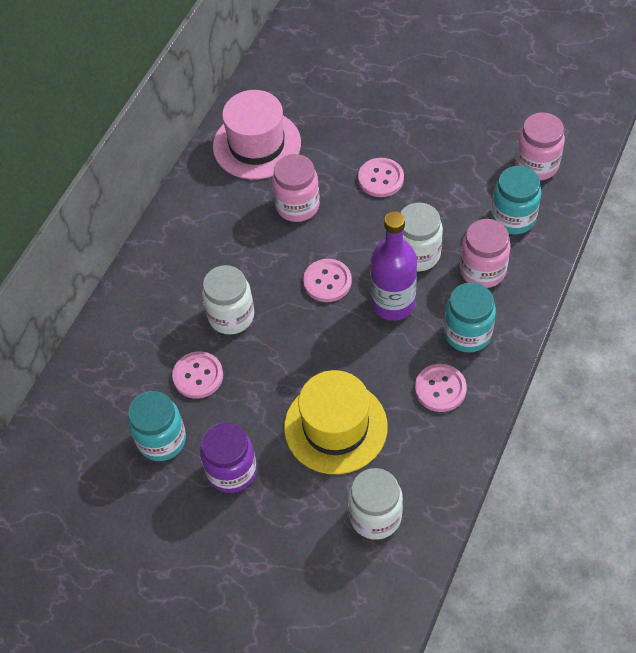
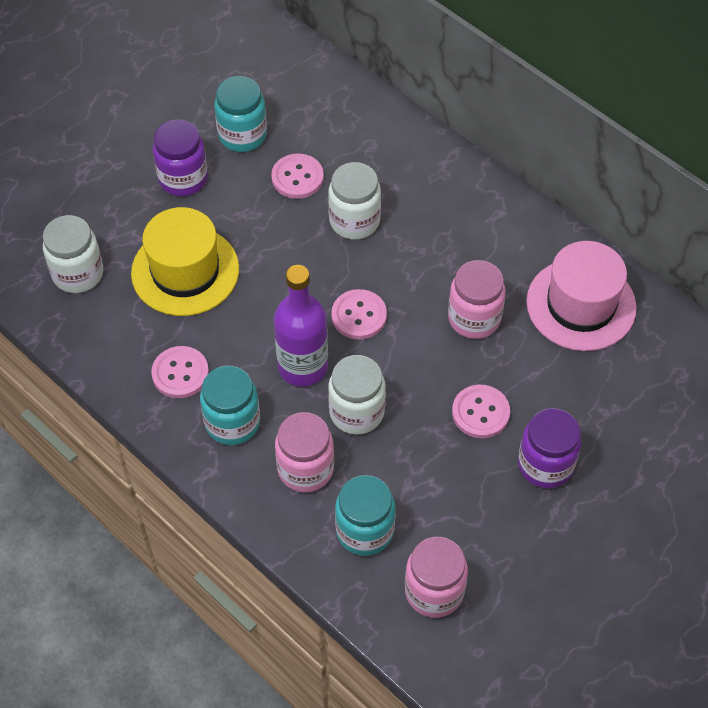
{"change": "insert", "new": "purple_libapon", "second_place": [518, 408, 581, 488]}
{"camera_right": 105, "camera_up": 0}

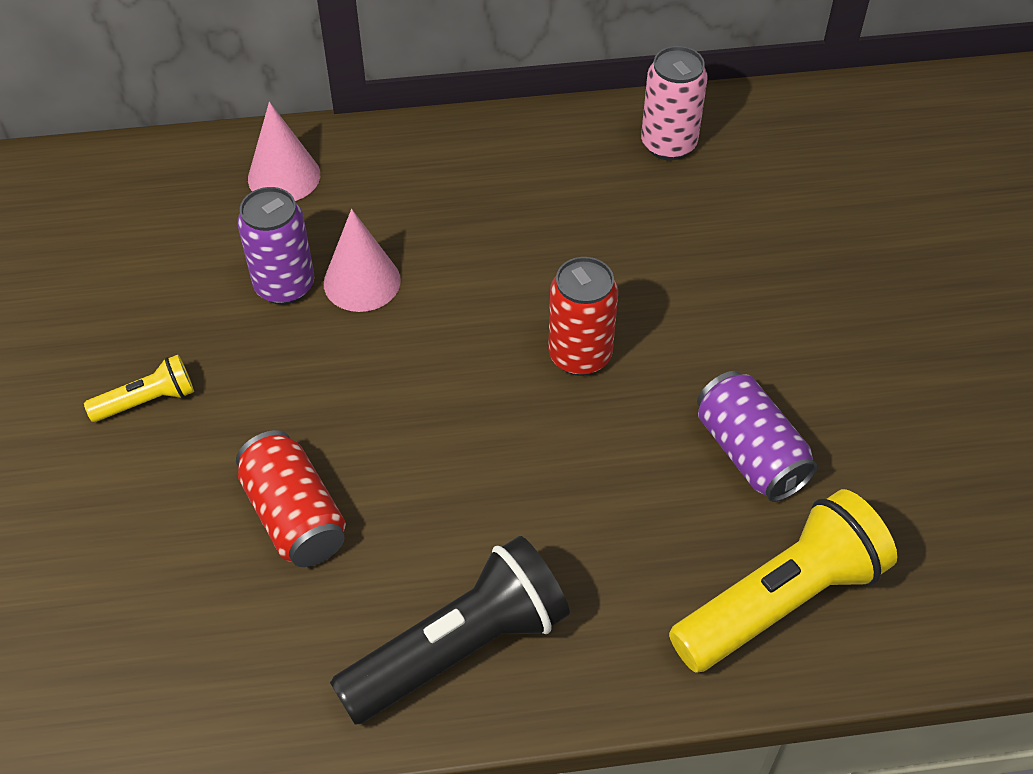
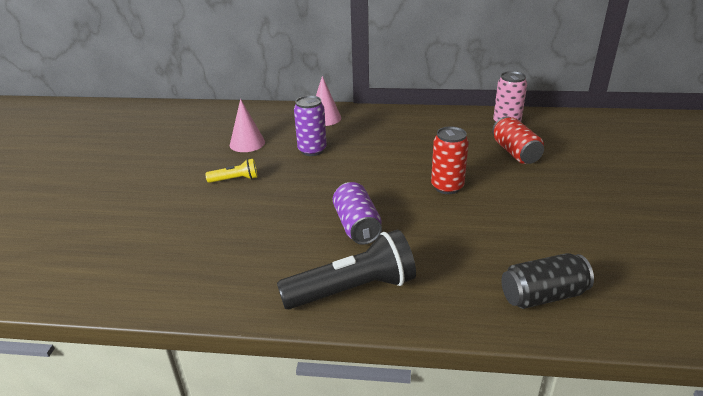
{"change": "move", "old": "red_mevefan", "first_place": [236, 430, 346, 567], "second_place": [492, 116, 544, 164]}
{"change": "move", "old": "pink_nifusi", "first_place": [324, 209, 401, 312], "second_place": [230, 99, 265, 152]}
{"change": "replace", "old": "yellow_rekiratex", "new": "black_mevefan", "first_place": [669, 489, 897, 673], "second_place": [501, 253, 594, 309]}
{"change": "move", "old": "purple_mevefan", "first_place": [697, 371, 818, 502], "second_place": [333, 182, 382, 245]}
{"camera_right": 15, "camera_up": -20}

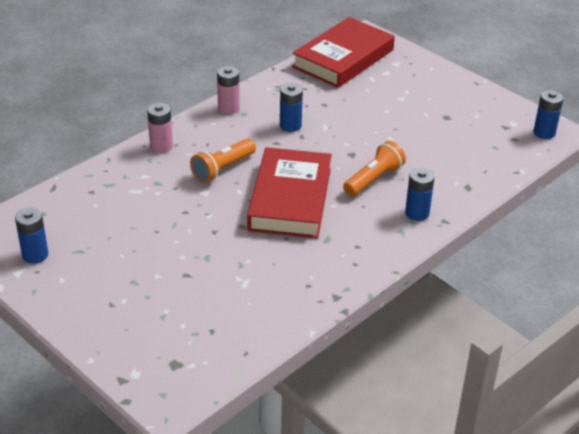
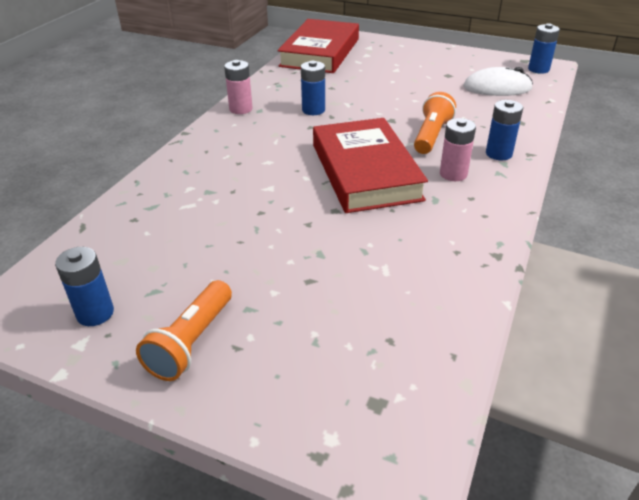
{"change": "move", "old": "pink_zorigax", "first_place": [147, 103, 173, 153], "second_place": [440, 118, 476, 181]}
{"change": "move", "old": "orange_rekiratex", "first_place": [190, 139, 256, 183], "second_place": [136, 280, 232, 381]}
{"change": "insert", "new": "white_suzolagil", "second_place": [463, 67, 533, 96]}
{"camera_right": -20, "camera_up": 0}

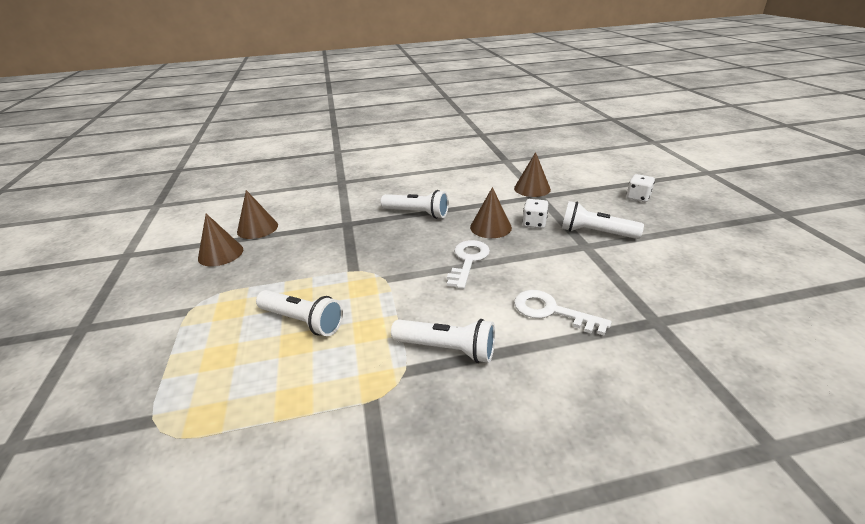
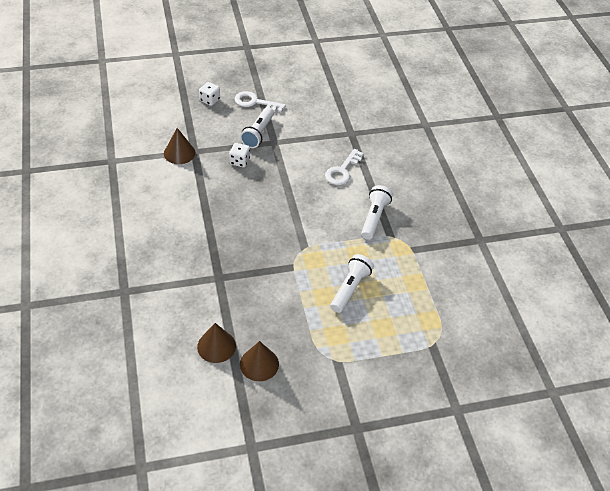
{"change": "delete", "old": "white_rekiratex", "first_place": [381, 190, 449, 219]}
{"change": "move", "old": "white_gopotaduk", "first_place": [447, 240, 490, 289], "second_place": [235, 91, 286, 112]}
{"change": "delete", "old": "brown_nifusi", "first_place": [470, 187, 512, 238]}
{"camera_right": -95, "camera_up": 15}

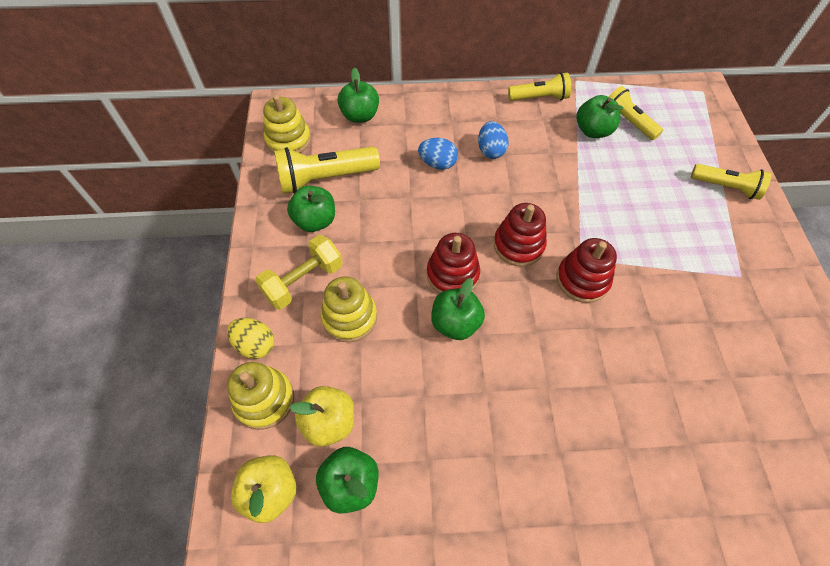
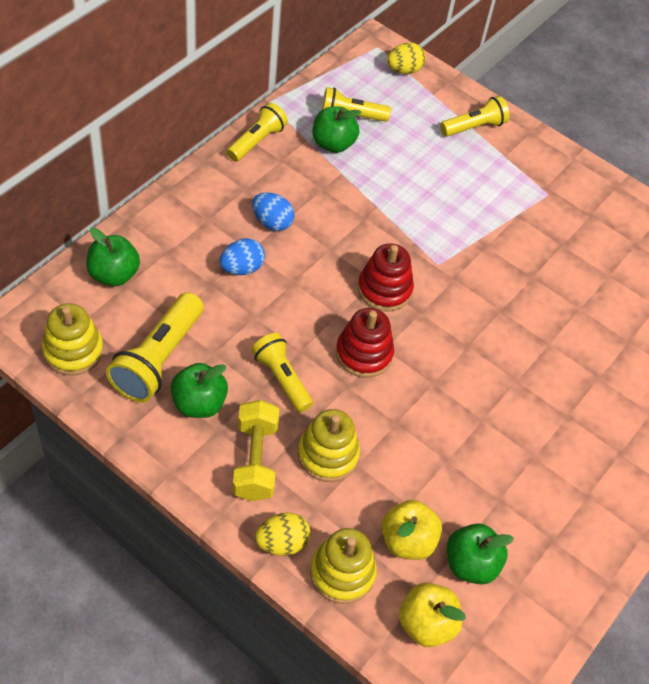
{"change": "delete", "old": "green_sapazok", "first_place": [431, 278, 485, 340]}
{"change": "delete", "old": "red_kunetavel", "first_place": [556, 238, 617, 303]}
{"change": "insert", "new": "yellow_rekiratex", "second_place": [251, 333, 313, 413]}
{"change": "insert", "new": "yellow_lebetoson", "second_place": [387, 42, 426, 74]}
{"camera_right": -55, "camera_up": -5}

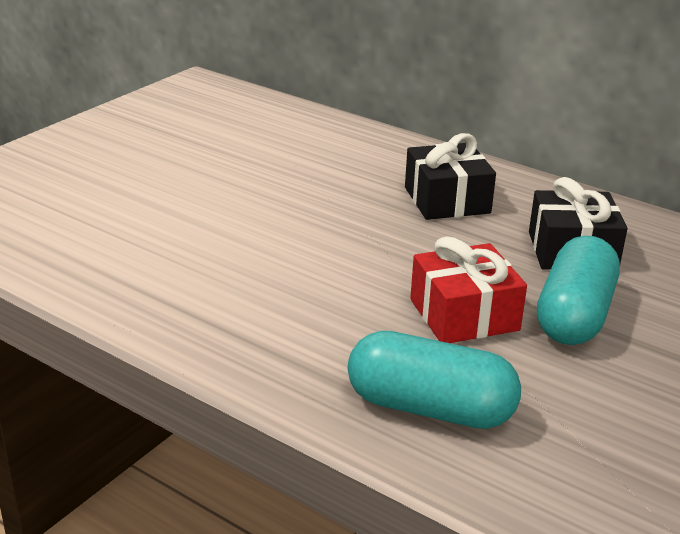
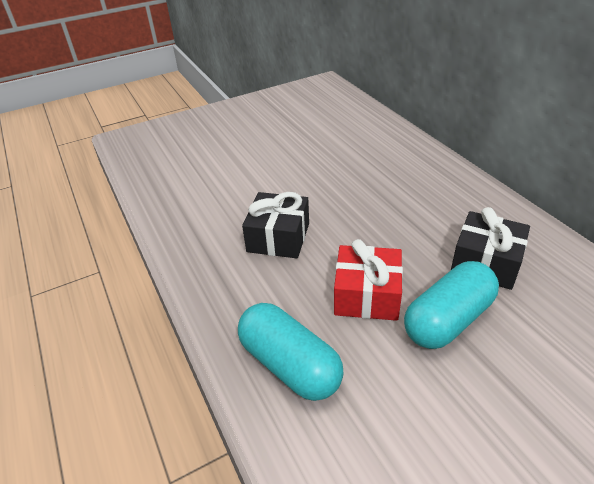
{"change": "move", "old": "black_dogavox", "first_place": [405, 133, 496, 220], "second_place": [242, 192, 309, 258]}
{"camera_right": 30, "camera_up": 10}

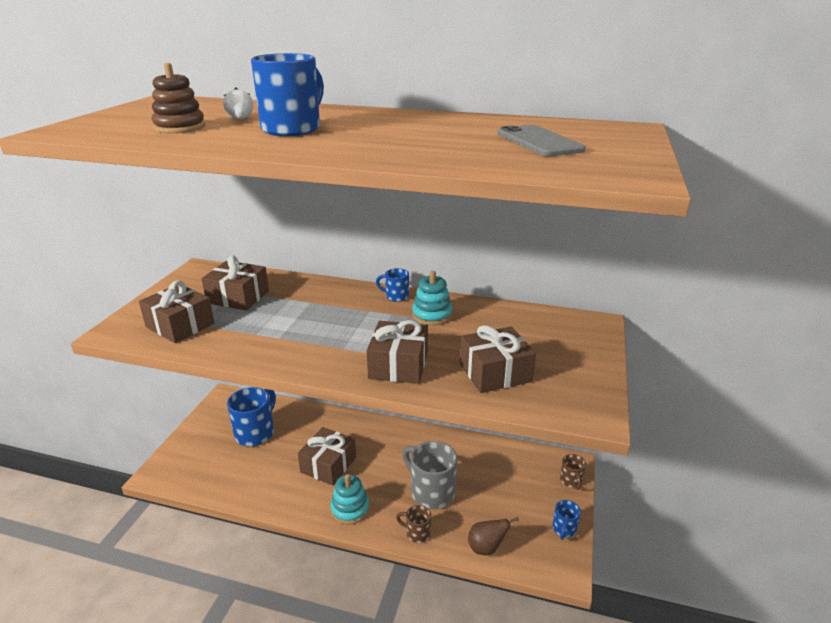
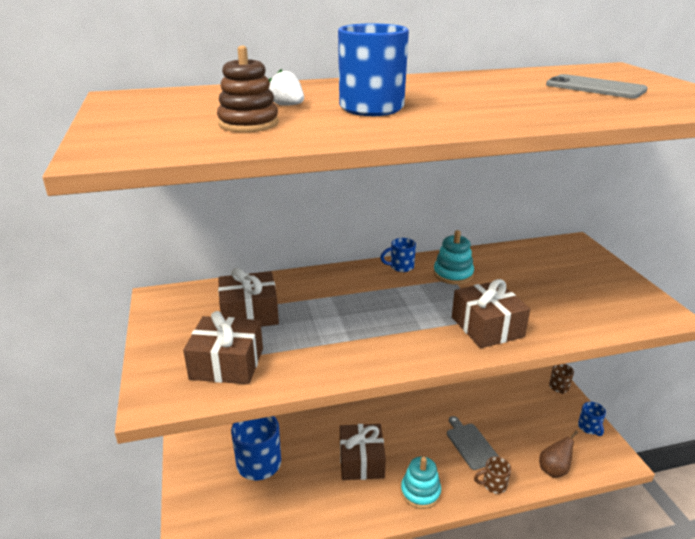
{"change": "replace", "old": "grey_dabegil", "new": "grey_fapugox", "first_place": [402, 441, 457, 509], "second_place": [447, 416, 499, 470]}
{"change": "delete", "old": "brown_dogavox", "first_place": [460, 325, 536, 393]}
{"change": "rotate", "old": "brown_dabegil", "first_place": [560, 454, 586, 490], "second_place": [549, 364, 574, 394], "degrees": 45}
{"camera_right": -30, "camera_up": 0}

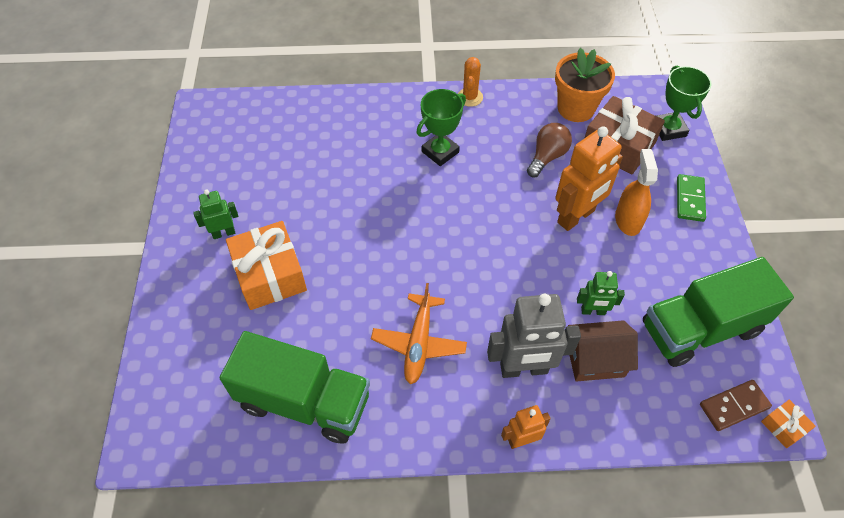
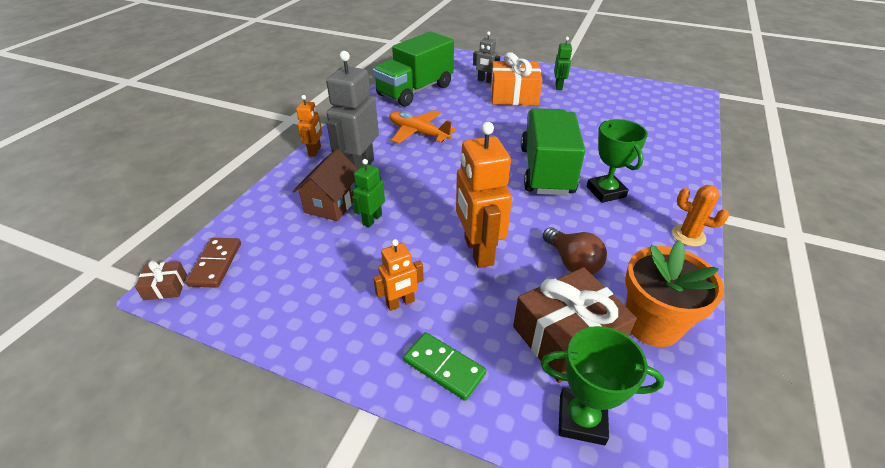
{"change": "delete", "old": "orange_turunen", "first_place": [615, 149, 658, 236]}
{"change": "move", "old": "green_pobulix", "first_place": [643, 257, 794, 367], "second_place": [521, 108, 585, 195]}
{"change": "recolor", "old": "orange_dogavox", "new": "brown_dogavox", "first_place": [761, 399, 816, 448], "second_place": [135, 261, 187, 300]}
{"change": "insert", "new": "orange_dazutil", "second_place": [373, 239, 424, 311]}
{"change": "insert", "new": "grey_dazutil", "second_place": [473, 31, 500, 83]}
{"camera_right": 115, "camera_up": -15}

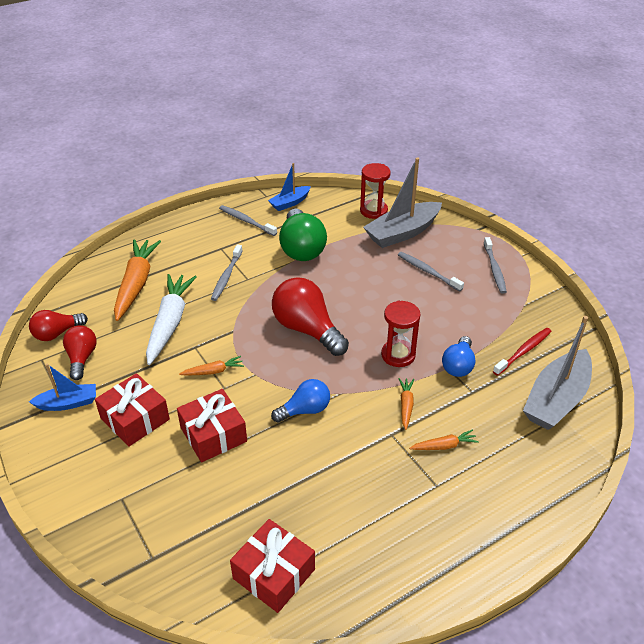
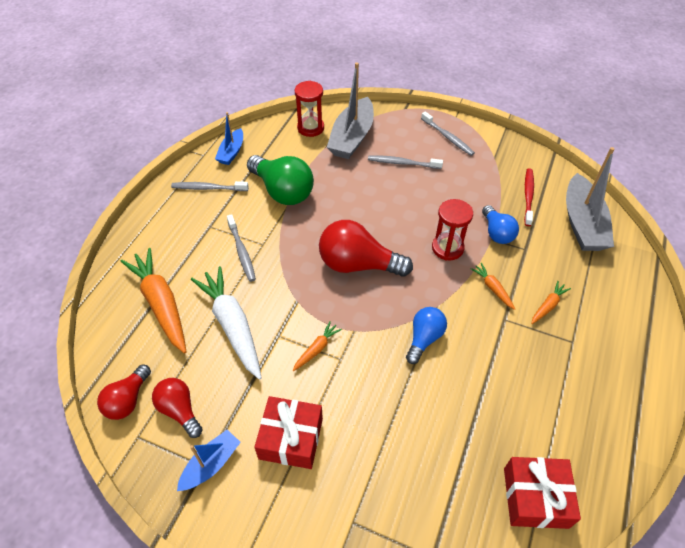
{"change": "delete", "old": "red_dogavox", "first_place": [177, 389, 247, 462]}
{"camera_right": -35, "camera_up": 10}

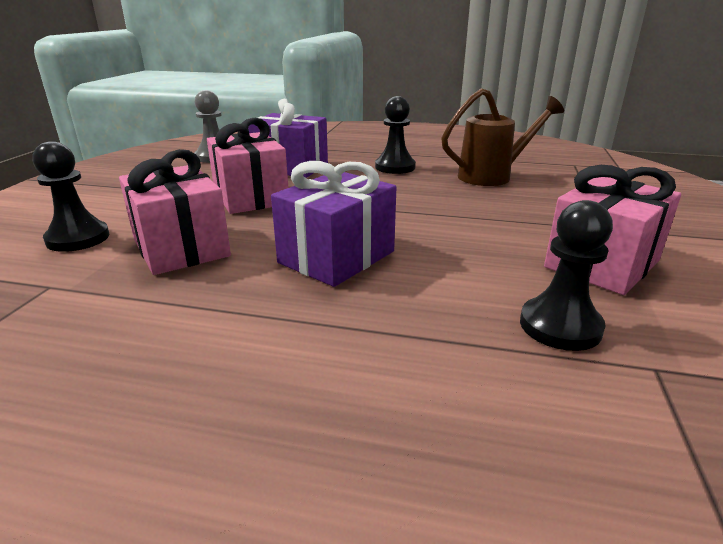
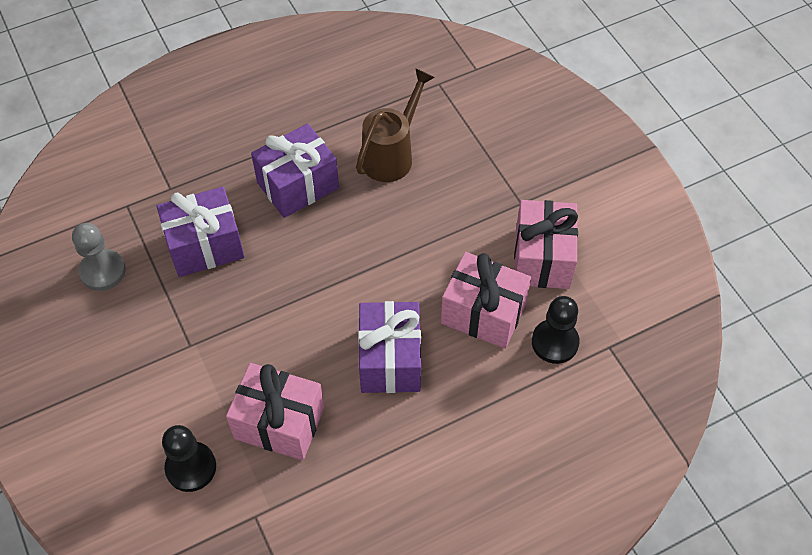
{"change": "move", "old": "pink_dogavox", "first_place": [207, 118, 288, 214], "second_place": [441, 252, 531, 349]}
{"change": "replace", "old": "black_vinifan", "new": "purple_dogavox", "first_place": [375, 96, 416, 174], "second_place": [251, 123, 339, 218]}
{"camera_right": -40, "camera_up": 30}

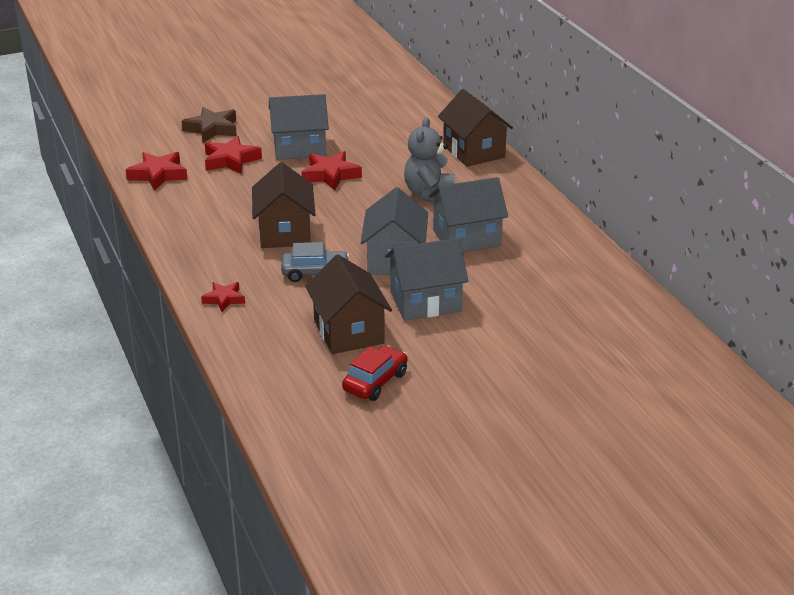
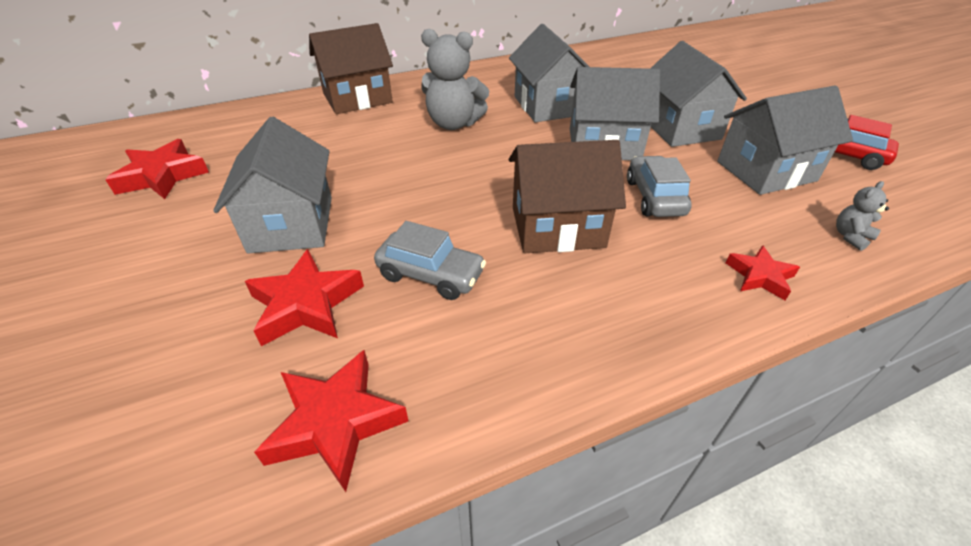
{"change": "delete", "old": "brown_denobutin", "first_place": [182, 107, 237, 143]}
{"change": "move", "old": "red_denobutin", "first_place": [301, 151, 362, 191], "second_place": [105, 139, 209, 199]}
{"change": "recolor", "old": "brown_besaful", "new": "grey_besaful", "first_place": [305, 255, 392, 354], "second_place": [717, 85, 853, 195]}
{"change": "insert", "new": "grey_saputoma", "second_place": [374, 221, 486, 300]}
{"change": "insert", "new": "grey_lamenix", "second_place": [836, 181, 889, 251]}
{"camera_right": -90, "camera_up": 10}

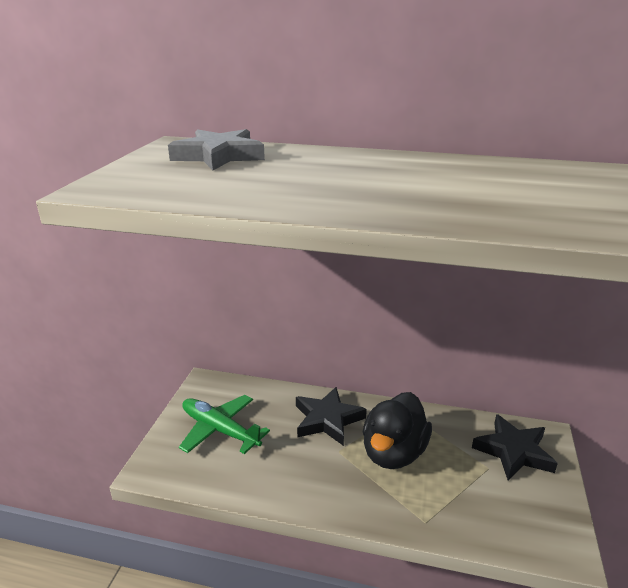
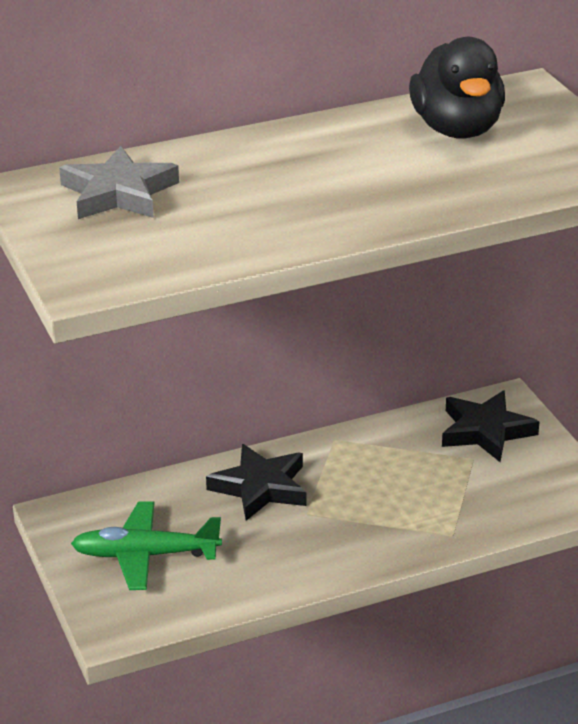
{"change": "move", "old": "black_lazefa", "first_place": [363, 392, 432, 469], "second_place": [409, 37, 505, 139]}
{"camera_right": -35, "camera_up": 5}

